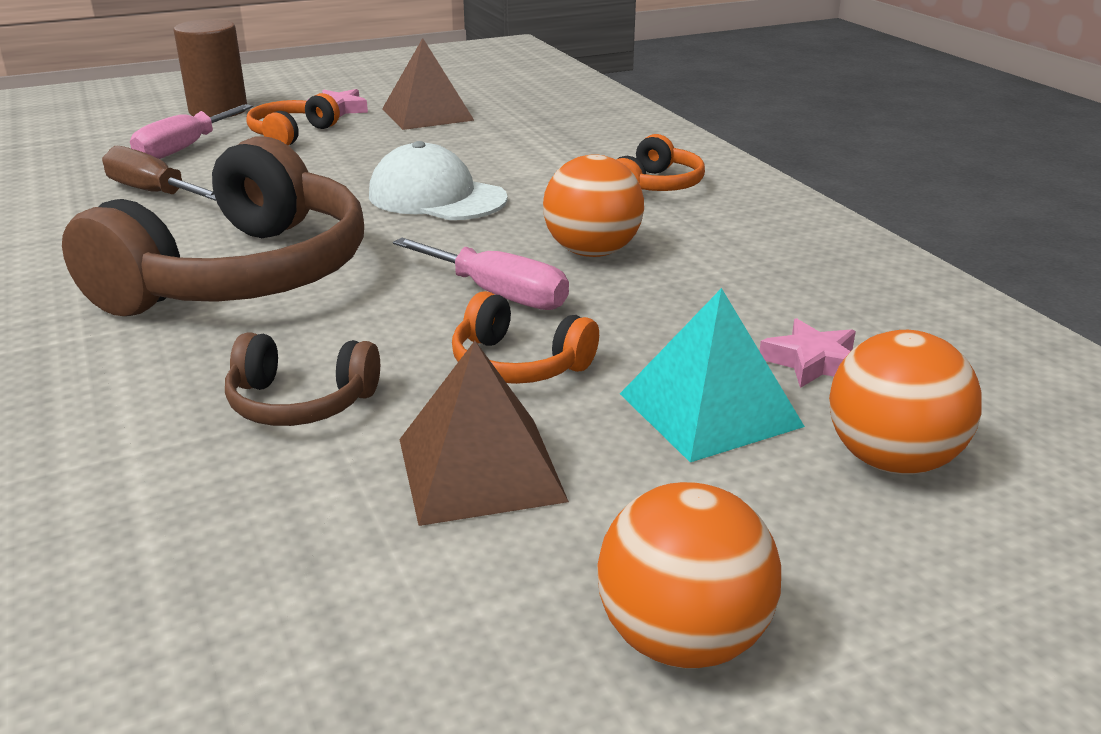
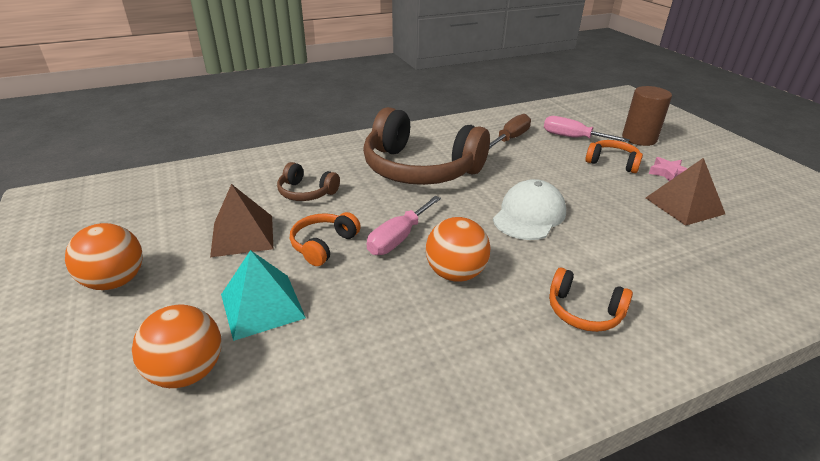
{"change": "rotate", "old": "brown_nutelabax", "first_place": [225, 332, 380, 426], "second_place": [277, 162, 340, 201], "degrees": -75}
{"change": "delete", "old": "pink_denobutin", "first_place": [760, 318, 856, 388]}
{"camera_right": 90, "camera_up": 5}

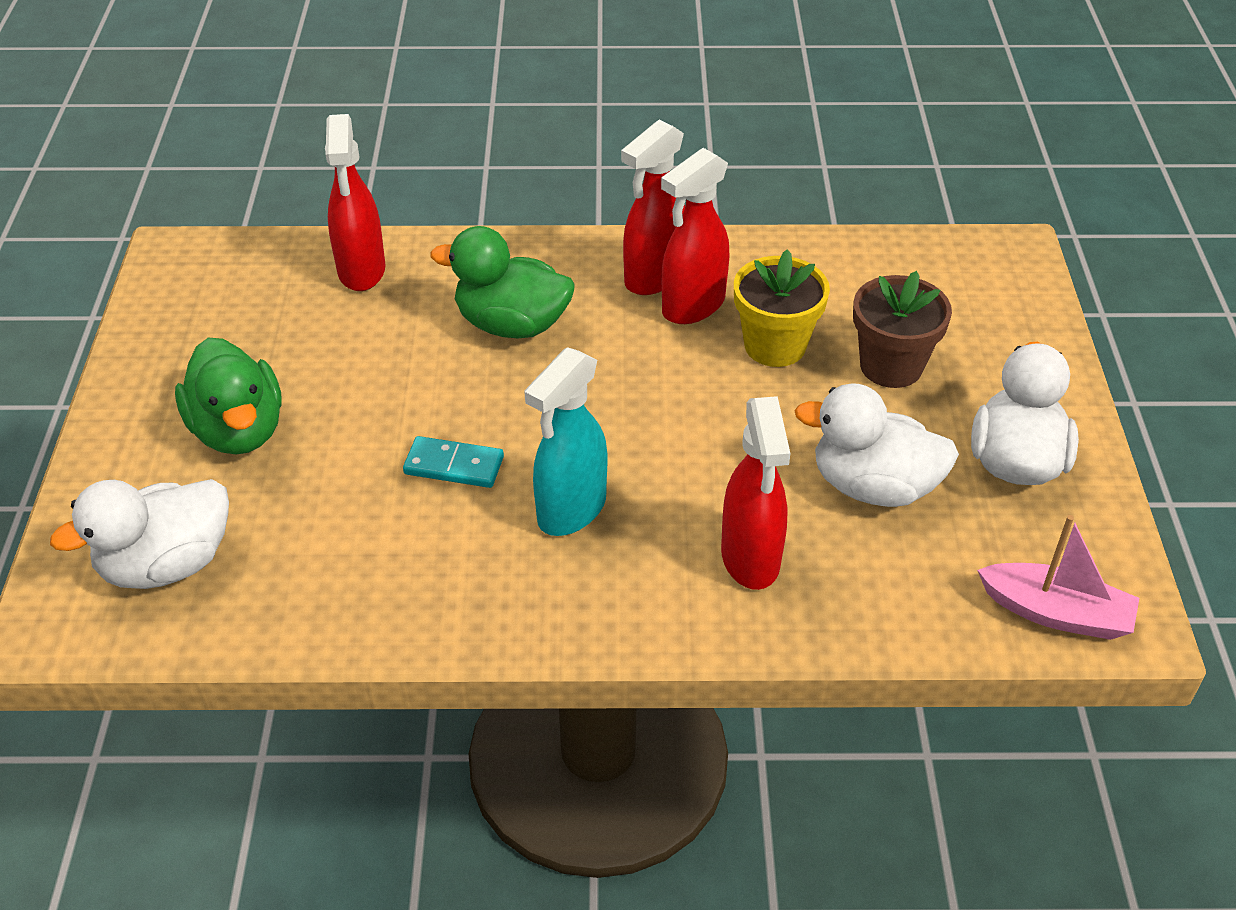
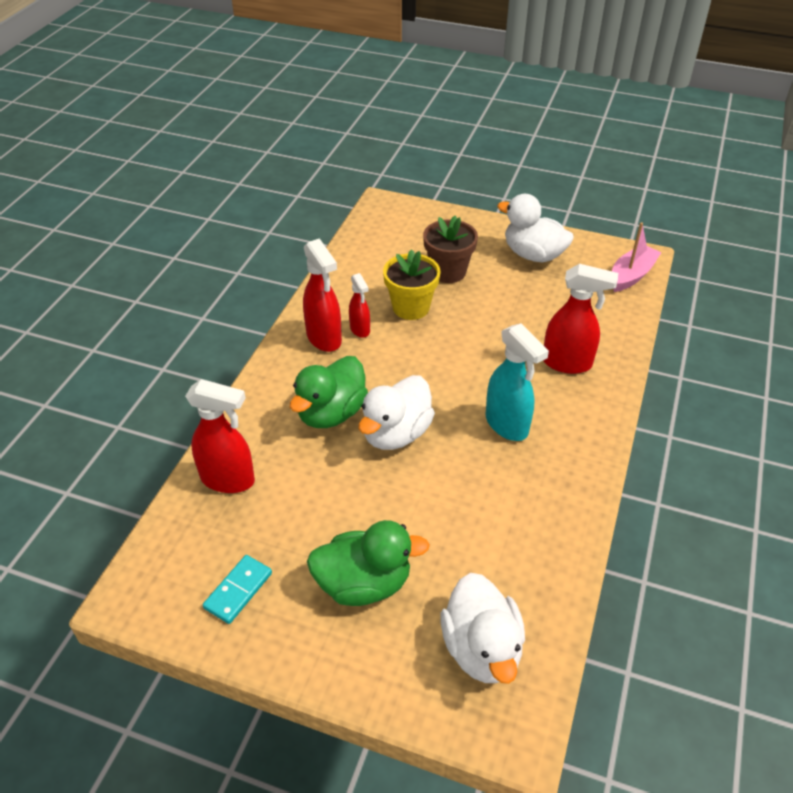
{"change": "move", "old": "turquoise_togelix", "first_place": [403, 436, 504, 488], "second_place": [203, 555, 272, 624]}
{"change": "resize", "old": "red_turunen", "first_place": [661, 148, 729, 324], "second_place": [349, 273, 370, 338], "factor": 0.59}
{"change": "move", "old": "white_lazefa", "first_place": [794, 383, 959, 507], "second_place": [358, 375, 435, 450]}
{"camera_right": -70, "camera_up": 0}

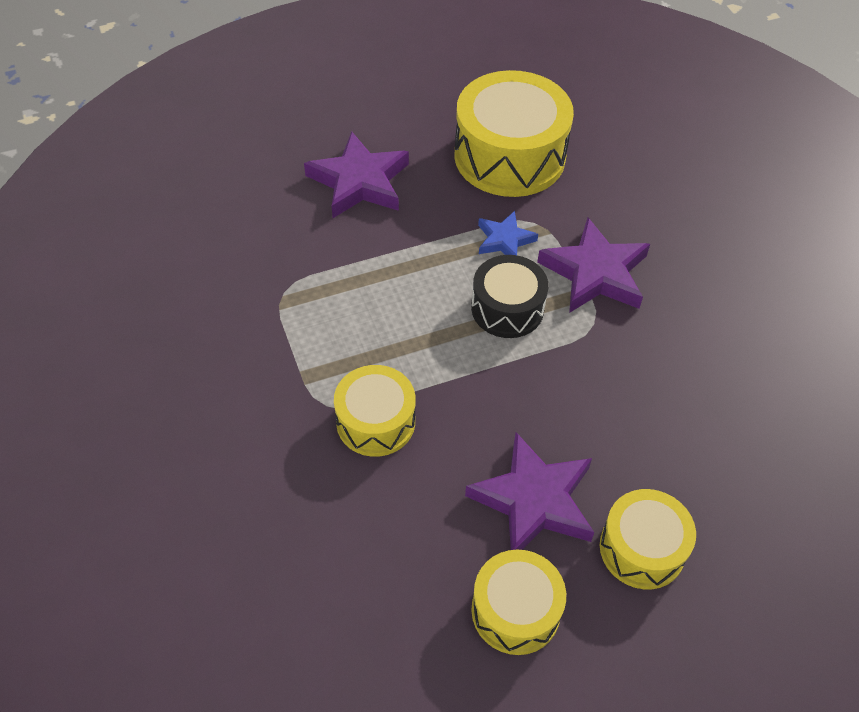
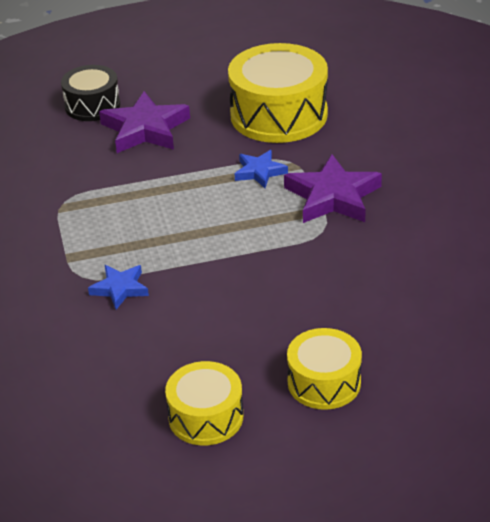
{"change": "replace", "old": "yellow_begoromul", "new": "blue_denobutin", "first_place": [334, 365, 415, 457], "second_place": [88, 265, 149, 310]}
{"change": "delete", "old": "purple_denobutin", "first_place": [465, 432, 594, 550]}
{"change": "move", "old": "black_begoromul", "first_place": [471, 255, 549, 338], "second_place": [61, 65, 120, 121]}
{"camera_right": 10, "camera_up": -15}

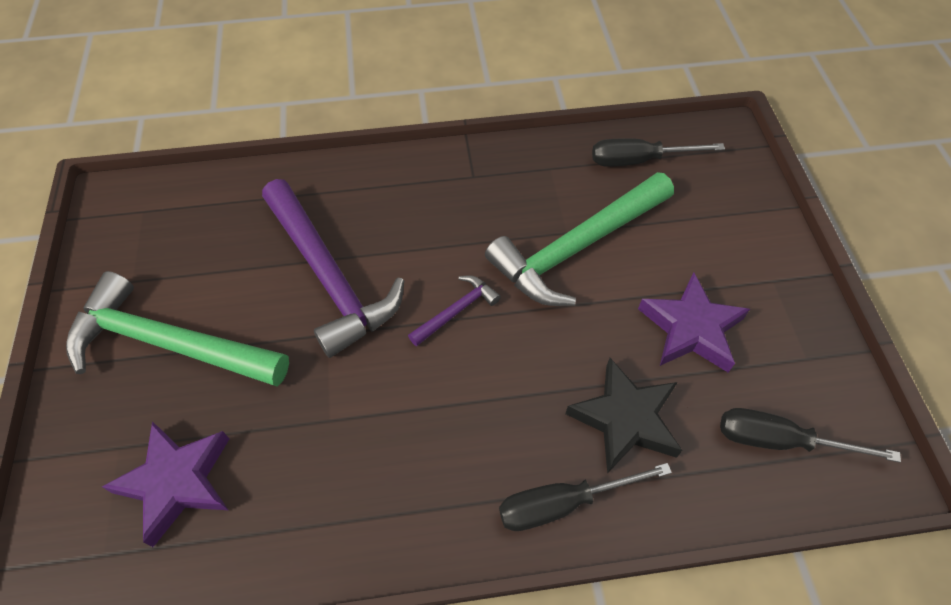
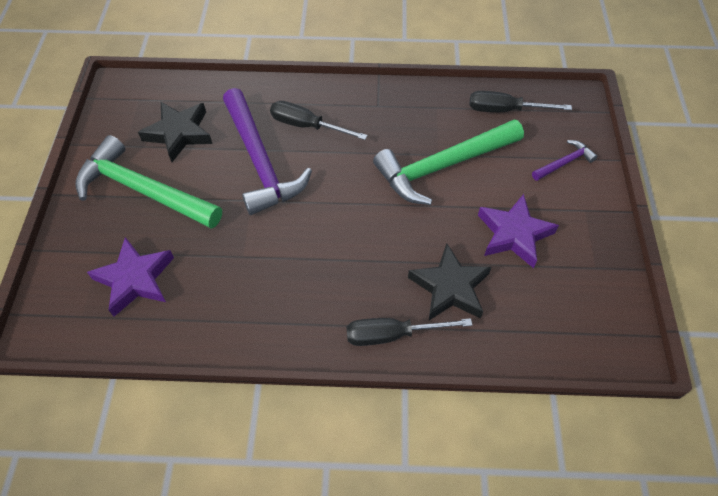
{"change": "move", "old": "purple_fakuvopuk", "first_place": [408, 275, 501, 346], "second_place": [532, 140, 597, 181]}
{"change": "move", "old": "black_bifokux", "first_place": [720, 408, 901, 463], "second_place": [270, 101, 368, 140]}
{"change": "insert", "new": "black_denobutin", "second_place": [138, 102, 212, 162]}
{"camera_right": 10, "camera_up": 0}

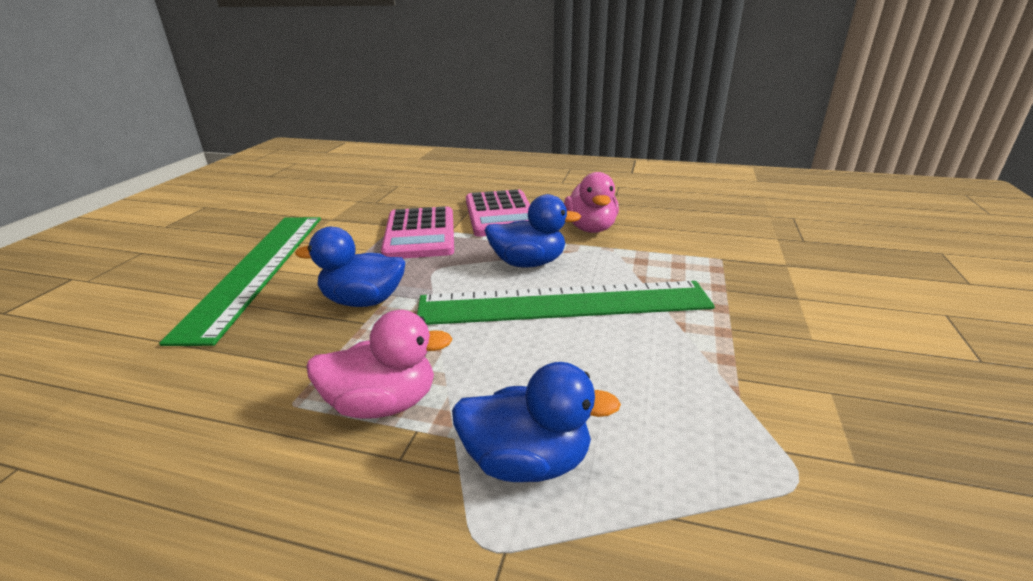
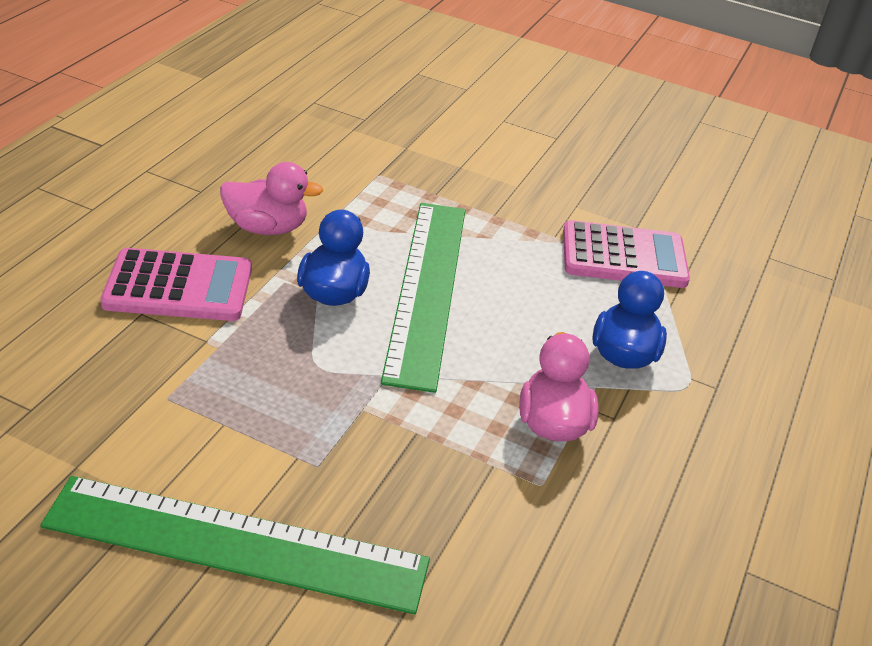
{"change": "delete", "old": "blue_lazefa", "first_place": [295, 227, 405, 307]}
{"change": "move", "old": "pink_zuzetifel", "first_place": [381, 206, 454, 258], "second_place": [563, 220, 690, 288]}
{"camera_right": -85, "camera_up": 10}

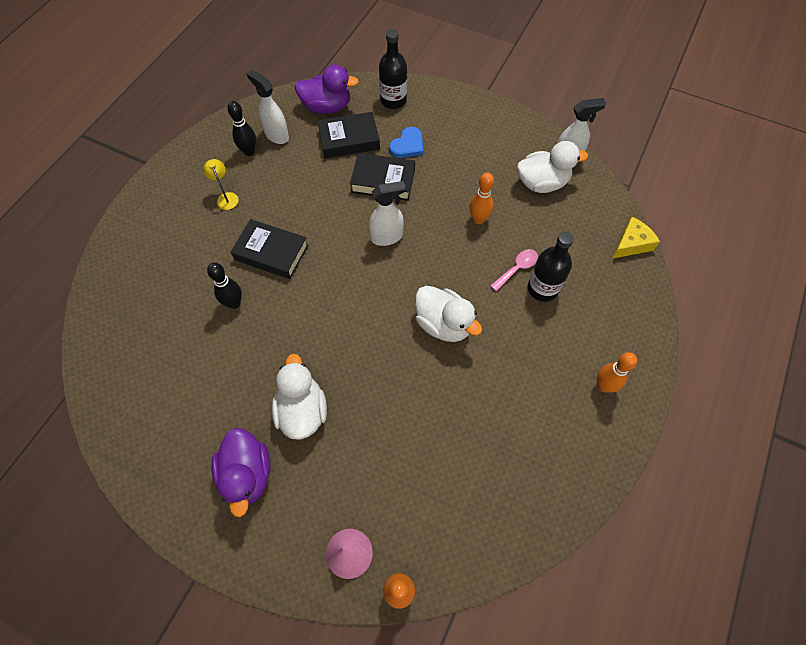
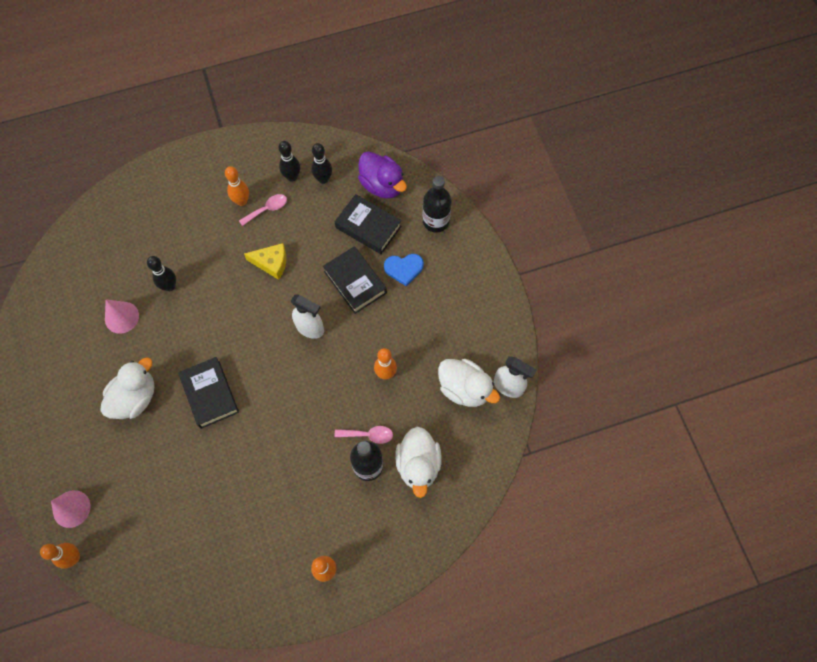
{"change": "replace", "old": "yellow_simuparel", "new": "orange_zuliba", "first_place": [203, 159, 239, 210], "second_place": [225, 166, 249, 206]}
{"change": "delete", "old": "purple_lazefa", "first_place": [212, 428, 271, 517]}
{"change": "move", "old": "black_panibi", "first_place": [231, 219, 309, 279], "second_place": [178, 357, 239, 429]}
{"change": "replace", "old": "white_turunen", "new": "black_zuliba", "first_place": [247, 70, 289, 144], "second_place": [311, 143, 332, 184]}
{"change": "move", "old": "white_lazefa", "first_place": [415, 286, 482, 342], "second_place": [395, 426, 442, 498]}
{"change": "move", "old": "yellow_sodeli", "first_place": [612, 217, 660, 259], "second_place": [244, 243, 286, 280]}
{"change": "insert", "new": "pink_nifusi", "second_place": [105, 299, 139, 334]}
{"change": "insert", "new": "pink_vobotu", "second_place": [239, 194, 287, 226]}
{"camera_right": 45, "camera_up": 5}

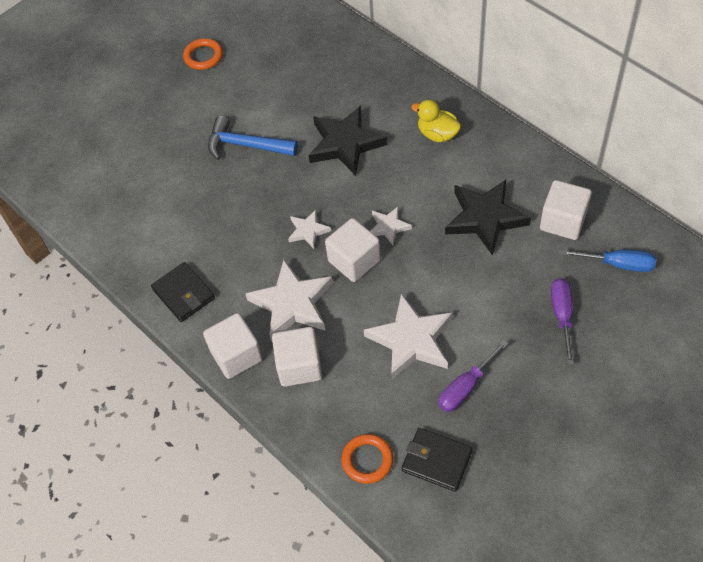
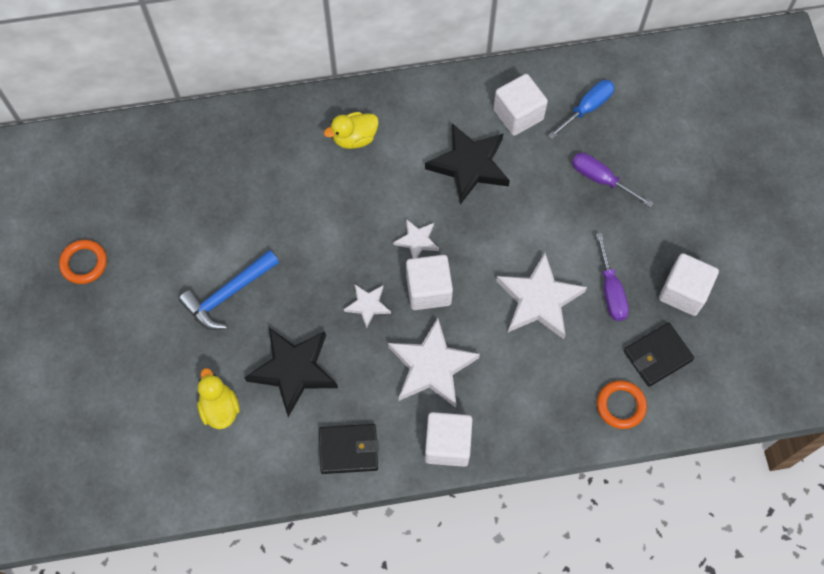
{"change": "move", "old": "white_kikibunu", "first_place": [272, 327, 322, 387], "second_place": [659, 253, 719, 316]}
{"change": "move", "old": "black_denobutin", "first_place": [308, 106, 387, 176], "second_place": [244, 328, 338, 417]}
{"change": "insert", "new": "yellow_lazefa", "second_place": [197, 368, 240, 429]}
{"camera_right": -60, "camera_up": 10}

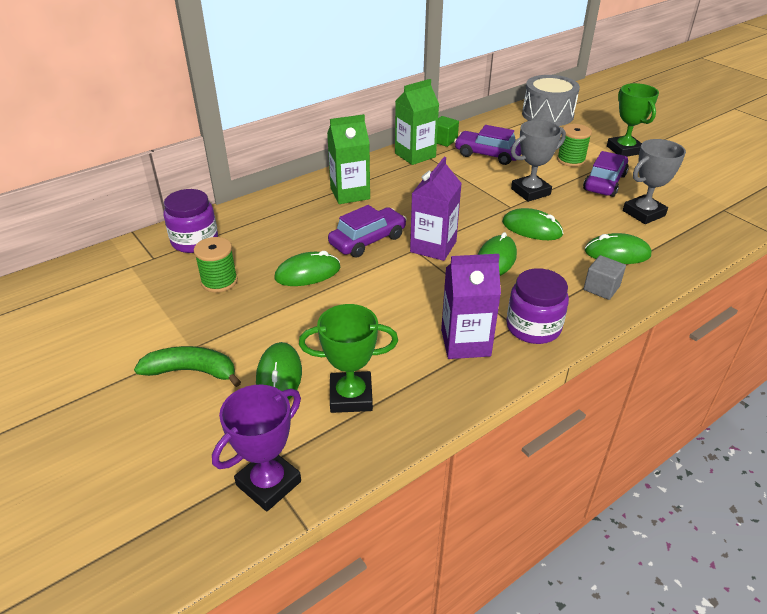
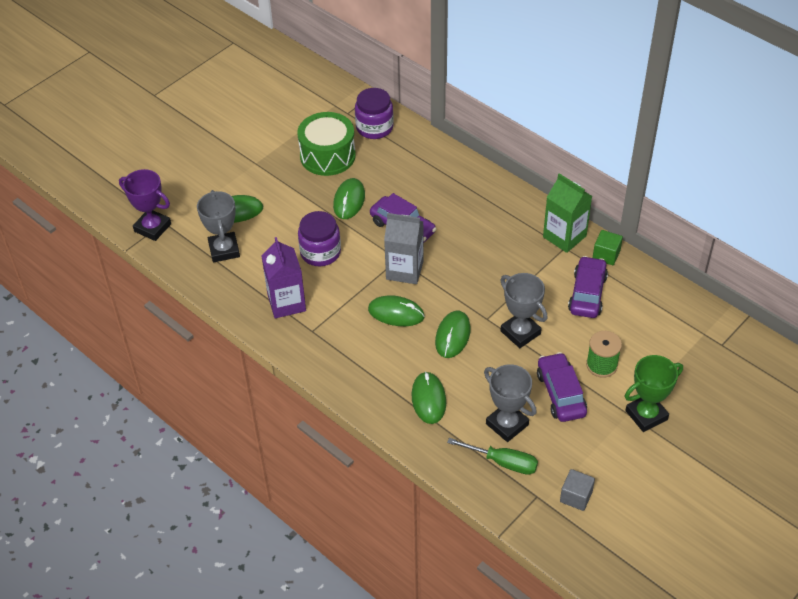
{"change": "delete", "old": "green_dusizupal", "first_place": [134, 346, 241, 387]}
{"change": "replace", "old": "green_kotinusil", "new": "green_begoromul", "first_place": [194, 237, 238, 293], "second_place": [298, 112, 356, 176]}
{"change": "rotate", "old": "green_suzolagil", "first_place": [274, 251, 340, 286], "second_place": [333, 178, 365, 219], "degrees": 45}
{"change": "recolor", "old": "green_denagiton", "new": "grey_denagiton", "first_place": [299, 304, 398, 413], "second_place": [197, 190, 240, 262]}
{"change": "delete", "old": "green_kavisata", "first_place": [327, 114, 370, 204]}
{"change": "recolor", "old": "purple_kavisata", "new": "grey_kavisata", "first_place": [410, 157, 462, 261], "second_place": [384, 213, 424, 284]}
{"change": "move", "old": "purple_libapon", "first_place": [506, 268, 569, 344], "second_place": [298, 211, 341, 266]}
{"change": "delete", "old": "grey_begoromul", "first_place": [522, 75, 580, 126]}
{"change": "rotate", "old": "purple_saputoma", "first_place": [583, 151, 629, 197], "second_place": [537, 352, 587, 422], "degrees": -120}
{"change": "move", "old": "grey_kikibunu", "first_place": [584, 255, 626, 300], "second_place": [560, 469, 595, 511]}
{"change": "insert", "new": "green_bifokux", "second_place": [447, 438, 538, 475]}
{"camera_right": 80, "camera_up": 10}

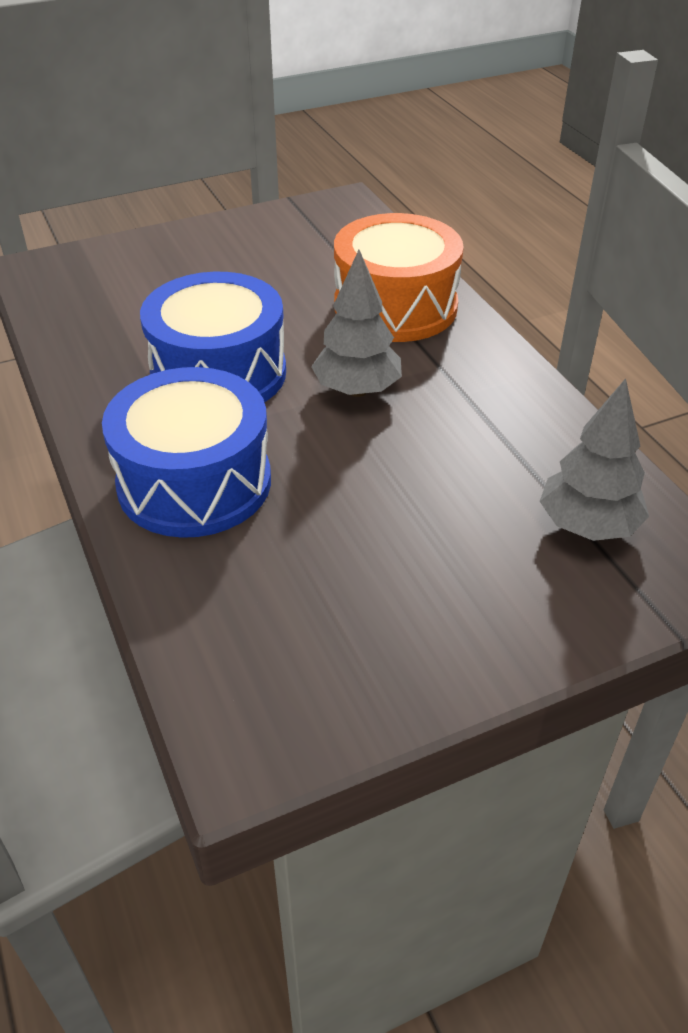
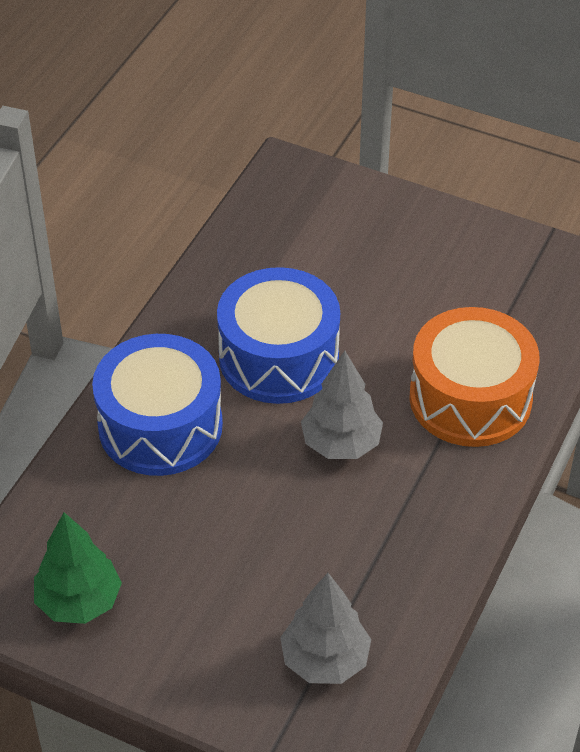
{"change": "insert", "new": "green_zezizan", "second_place": [34, 512, 122, 624]}
{"camera_right": 50, "camera_up": 5}

